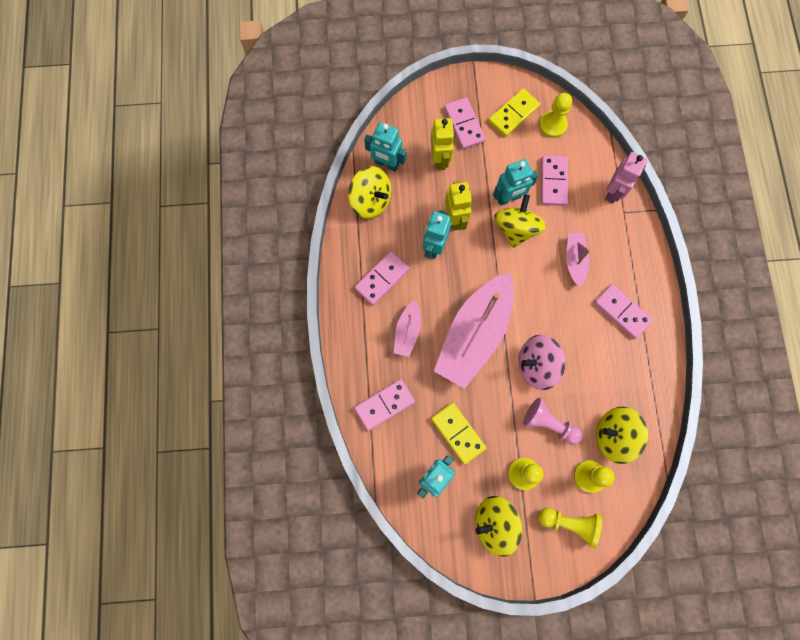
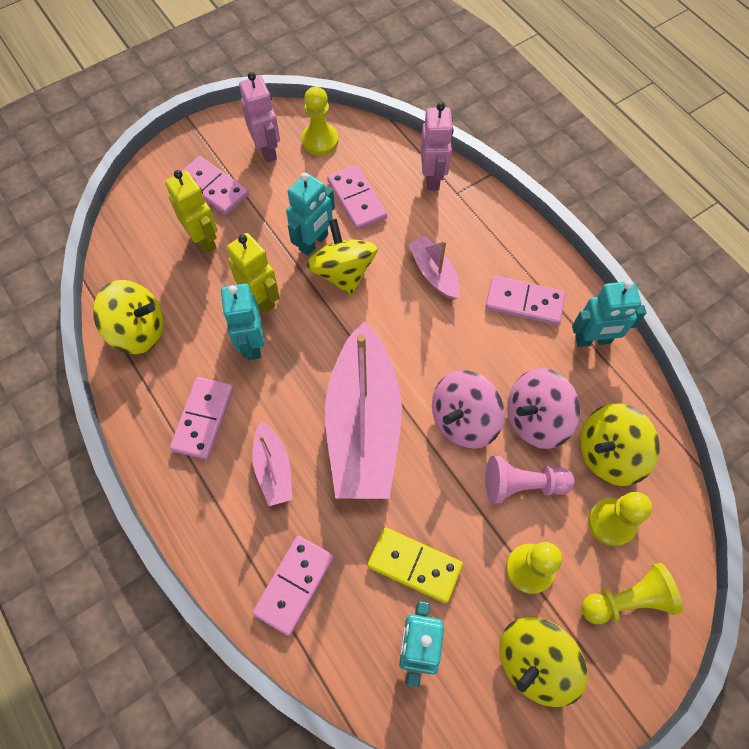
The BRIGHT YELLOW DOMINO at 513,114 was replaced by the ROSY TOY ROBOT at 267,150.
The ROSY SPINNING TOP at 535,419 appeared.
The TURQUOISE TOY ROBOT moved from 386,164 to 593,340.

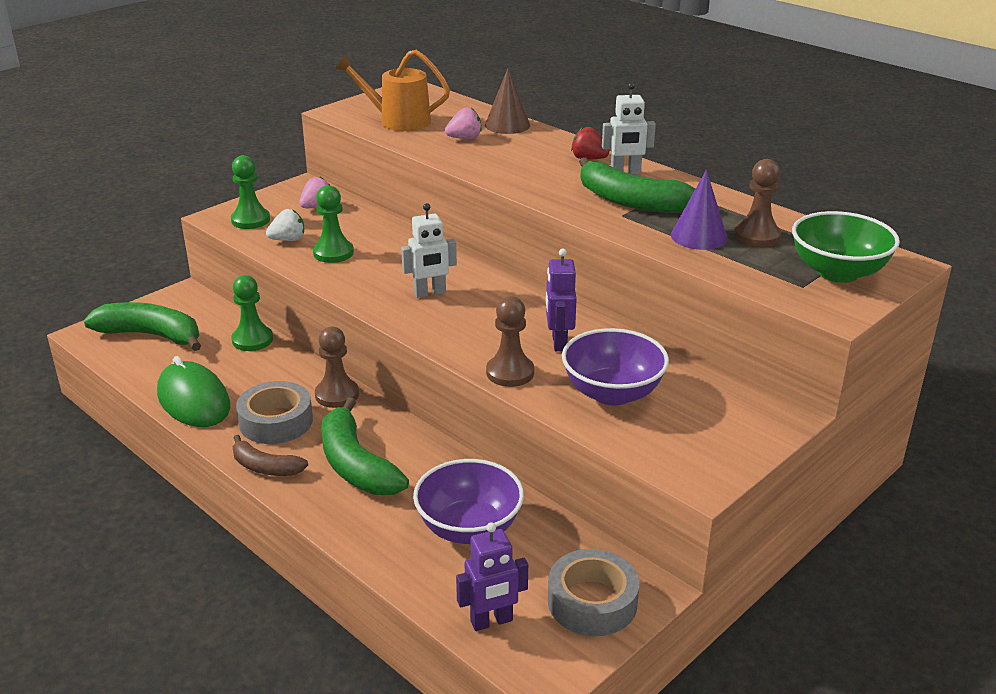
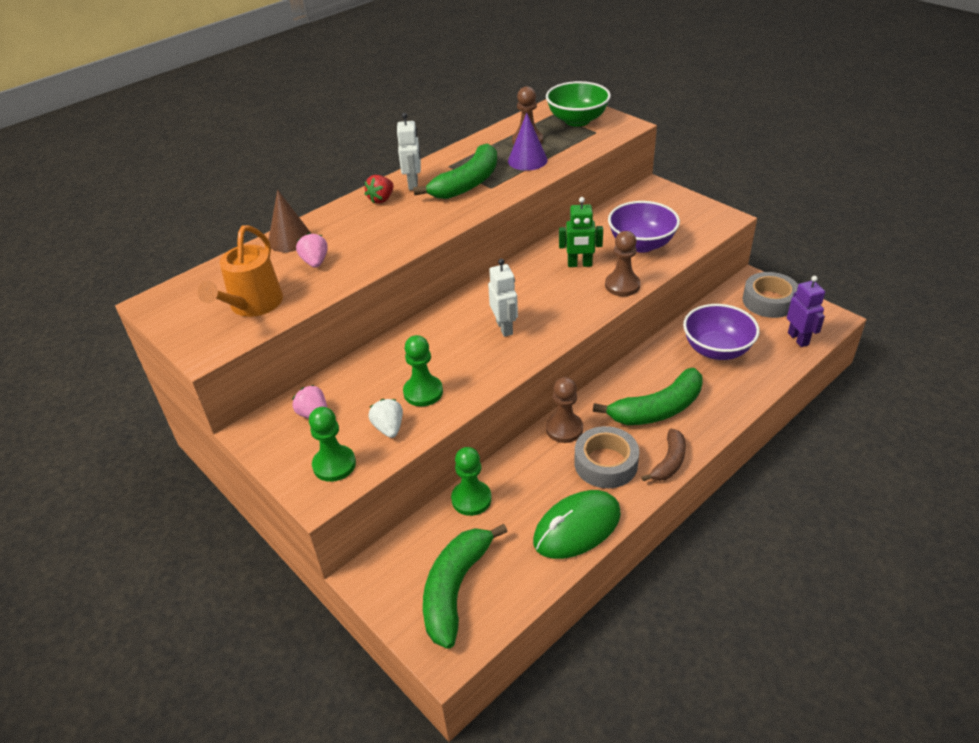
The PURPLE TOY ROBOT at 558,342 became the EMERALD TOY ROBOT at 579,264.

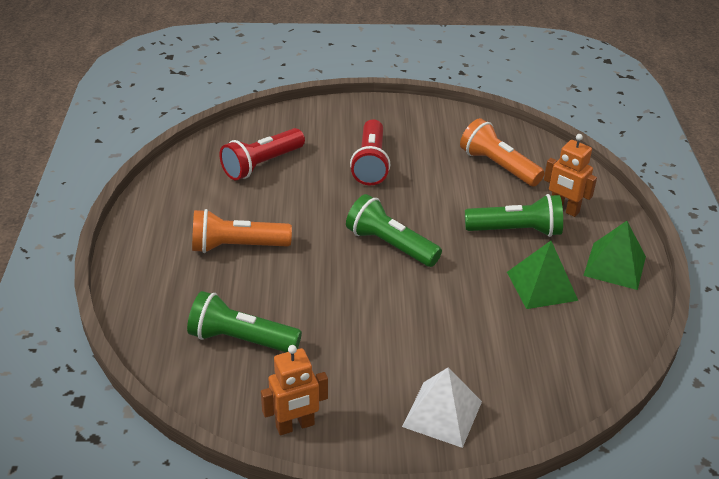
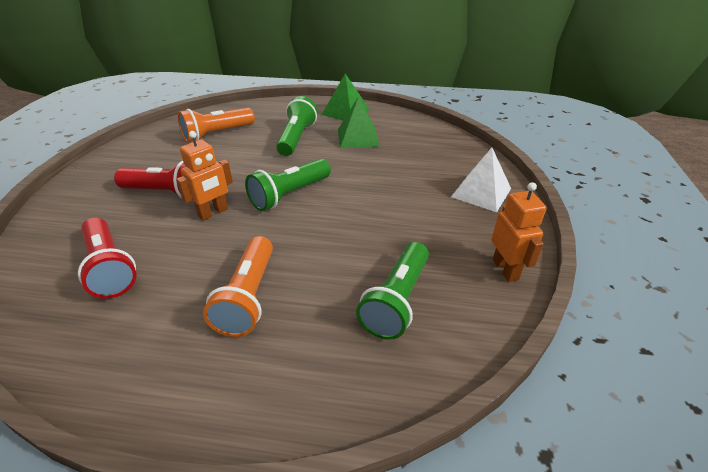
The ORANGE-COLOURED TOY ROBOT moved from 564,209 to 213,212.

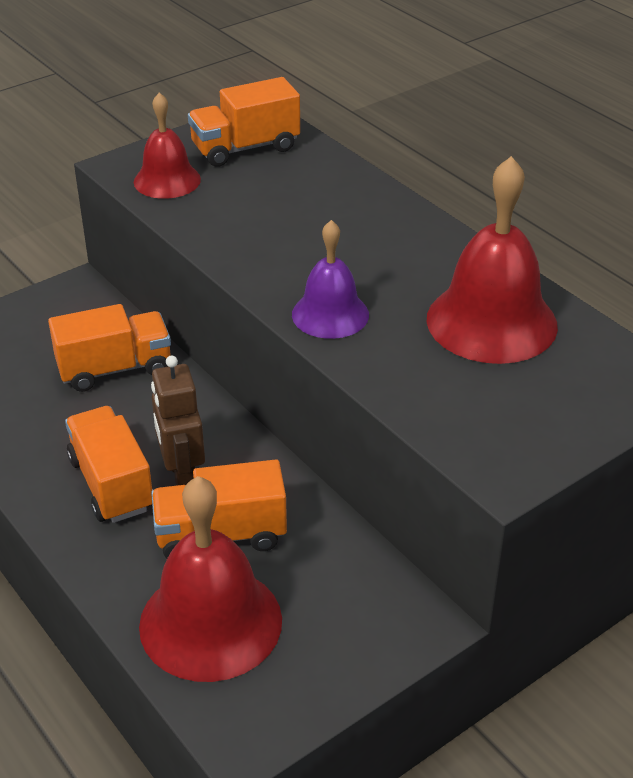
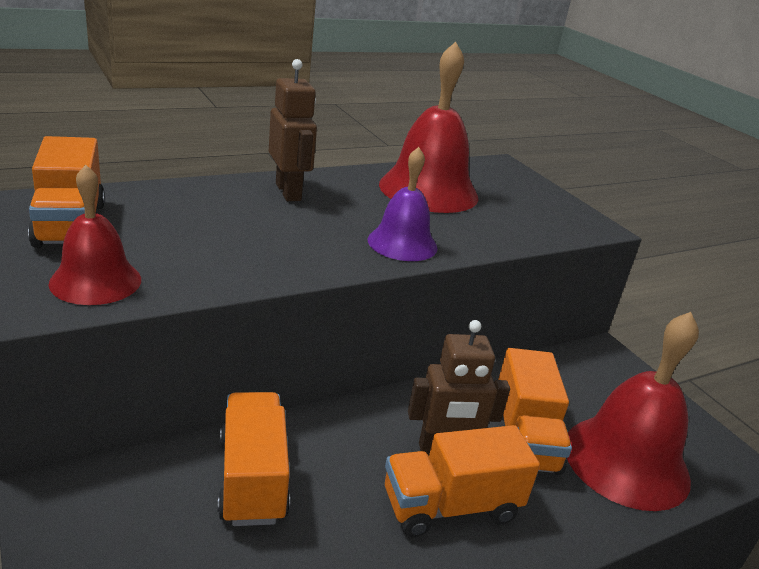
The RUSSET TOY ROBOT at 288,192 appeared.

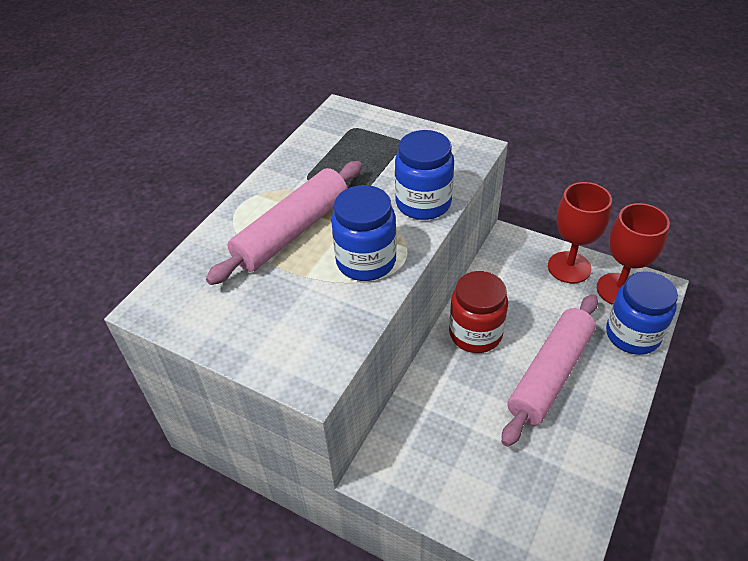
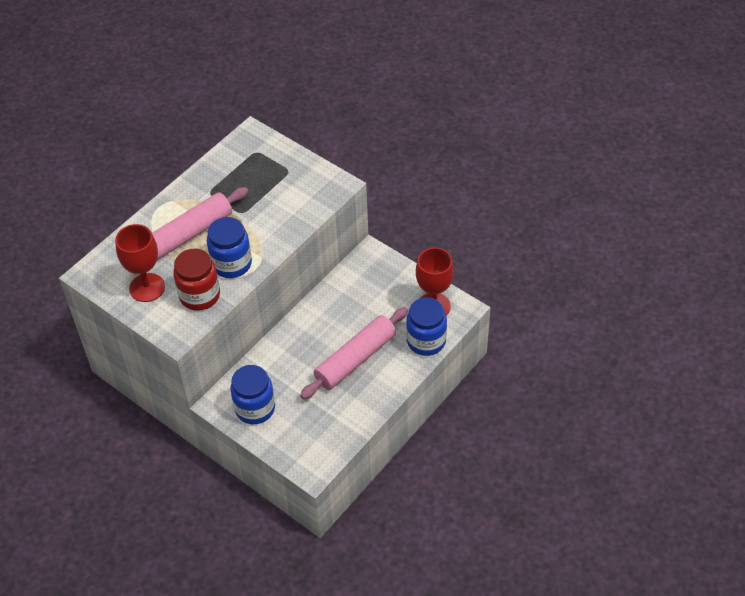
The CRIMSON WINE GLASS moved from 569,267 to 147,287.
The CRIMSON JAR moved from 475,334 to 200,295.
The ROYAL BLUE JAR moved from 423,203 to 255,408.

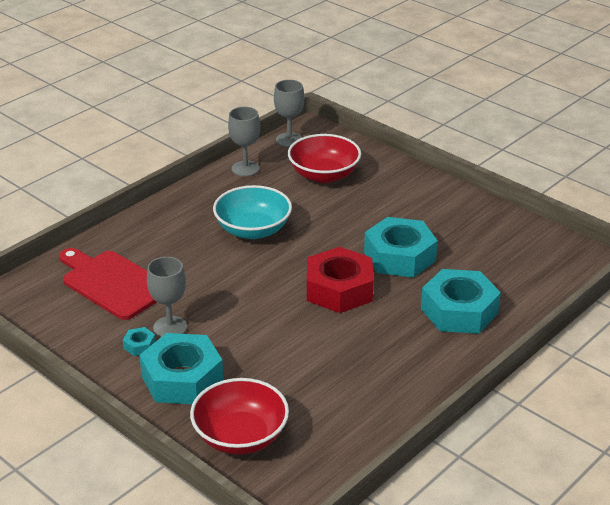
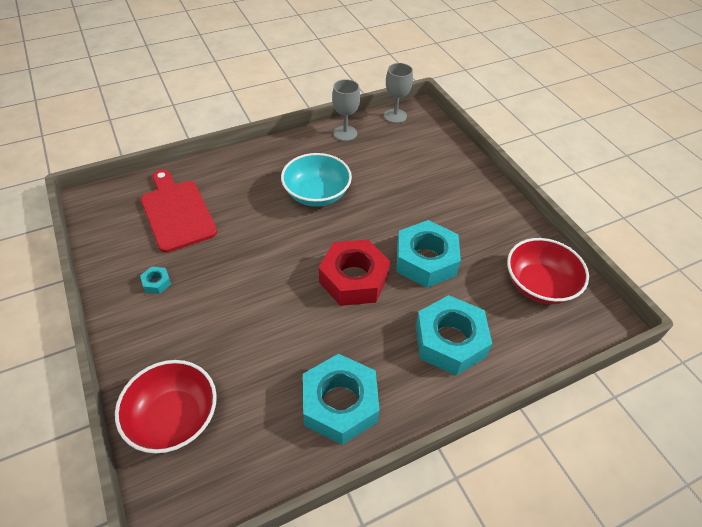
The TURQUOISE HEX NUT moved from 182,378 to 340,404.
The CRIMSON SERVING BOWL moved from 324,175 to 539,285.
The GREY WINE GLASS at 170,327 disappeared.

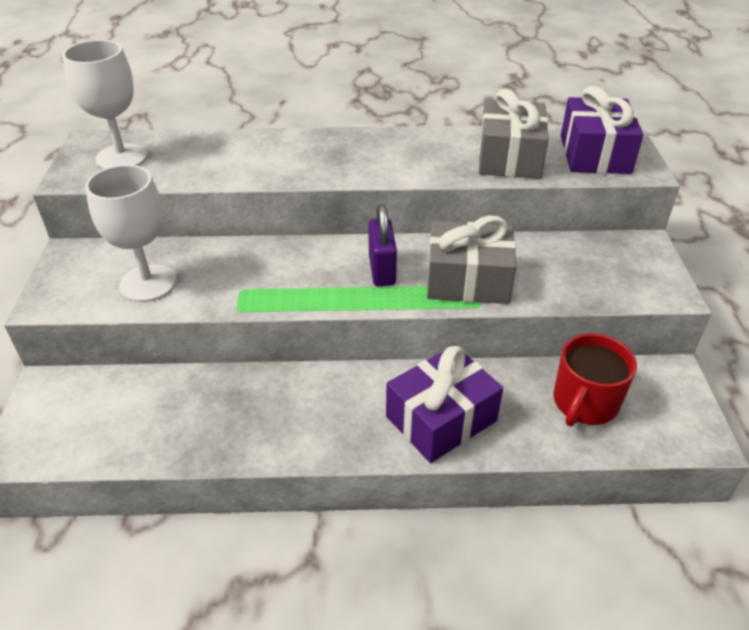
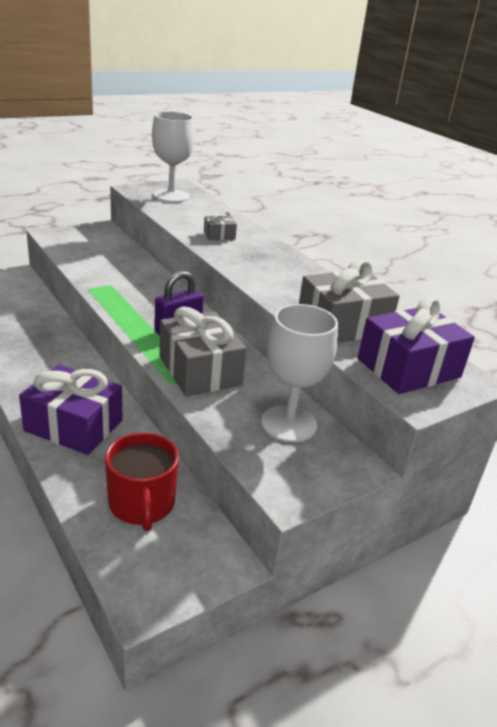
The CRIMSON COFFEE MUG at 584,403 turned 105 degrees counterclockwise.
The GREY WRAPPED GIFT at 219,235 appeared.
The PURE WHITE WINE GLASS moved from 148,283 to 289,424.

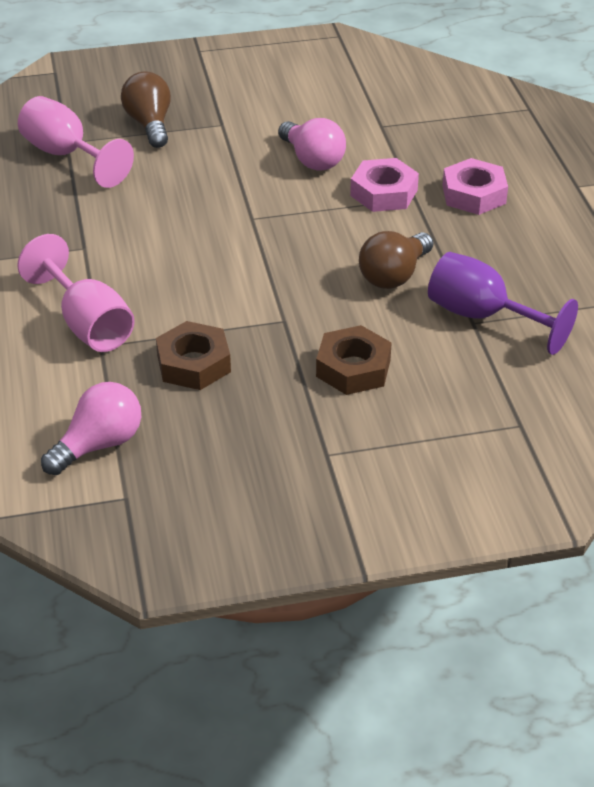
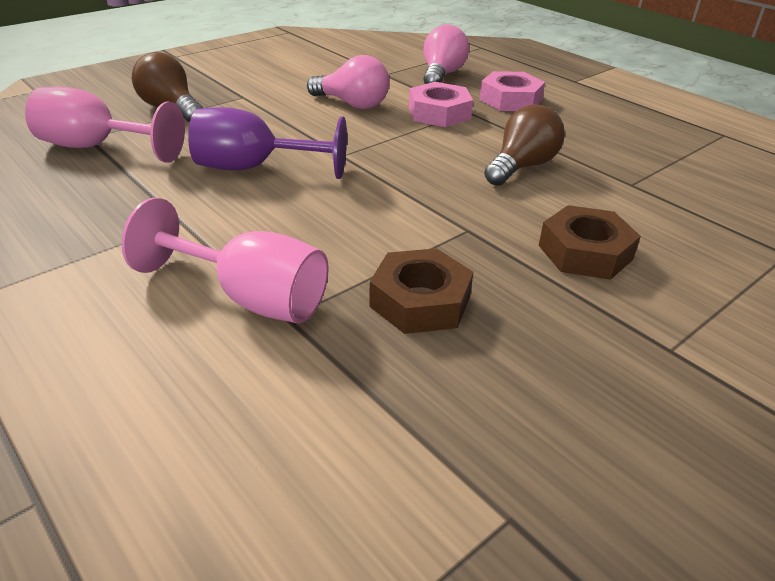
The PURPLE WINE GLASS moved from 482,316 to 254,168.
The ROSY LIGHTBULB moved from 99,444 to 441,75.
The RUSSET LIGHTBULB at 394,275 turned 150 degrees counterclockwise.

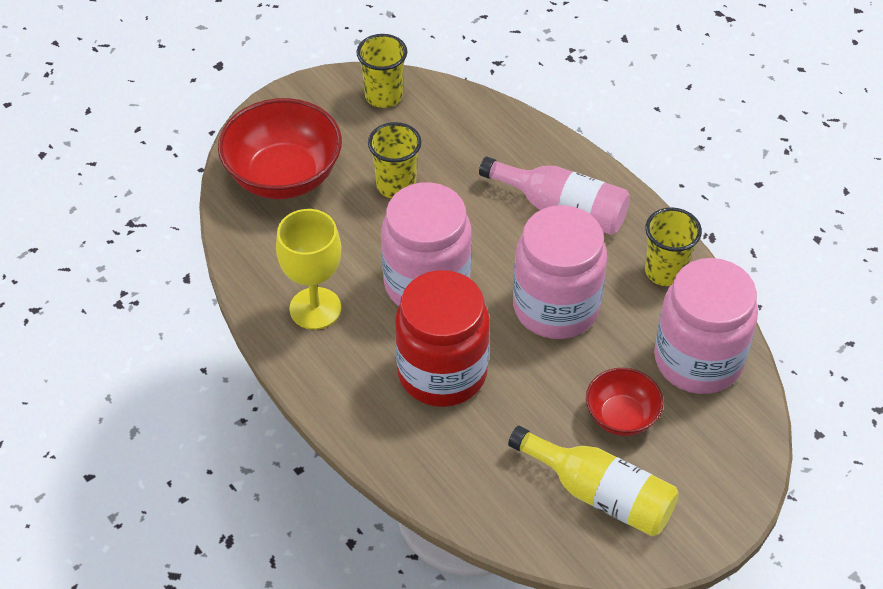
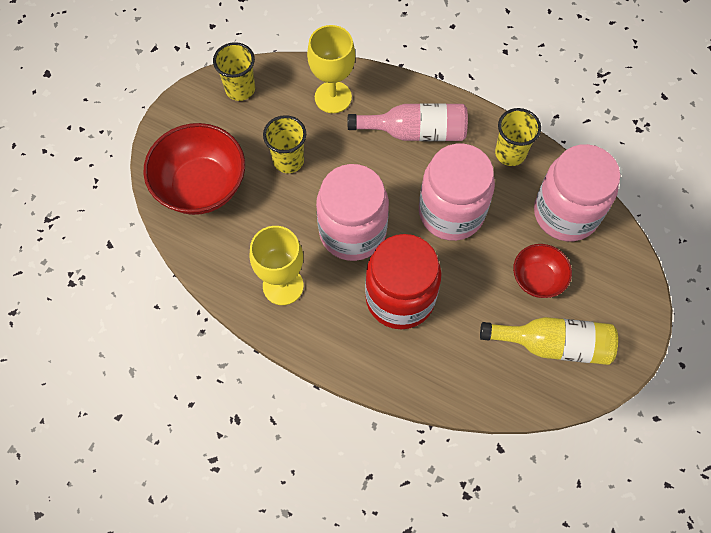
The BRIGHT YELLOW WINE GLASS at 333,97 appeared.

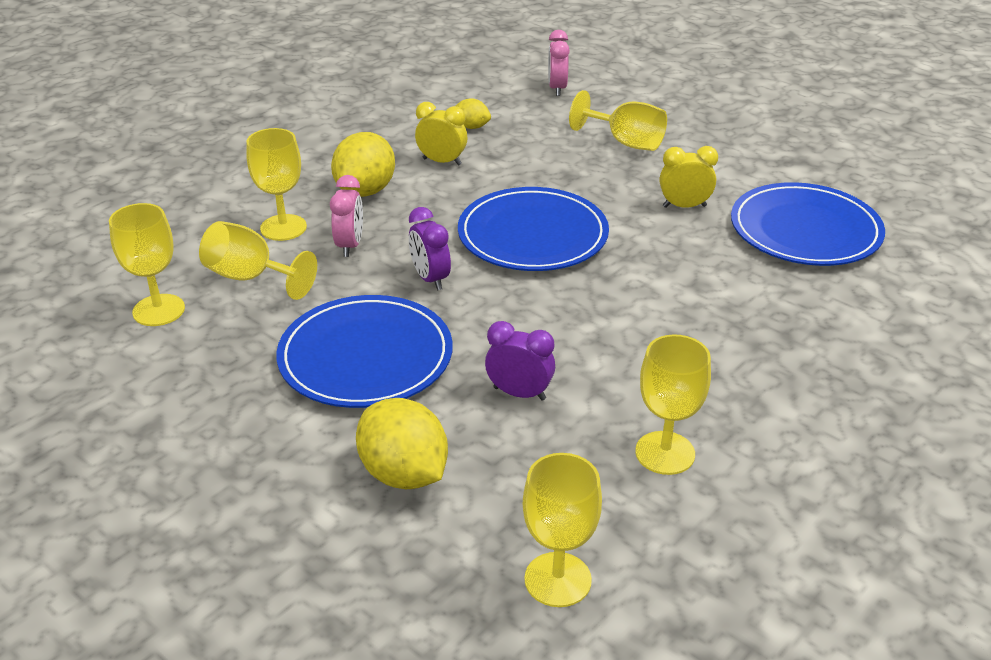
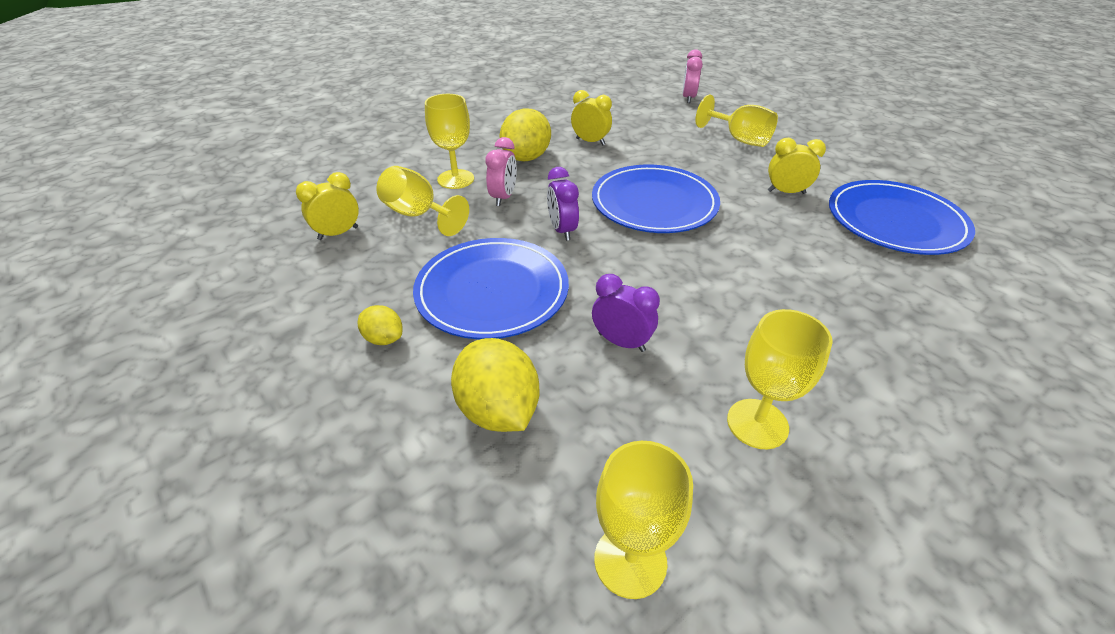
The BRIGHT YELLOW WINE GLASS at 159,310 was replaced by the BRIGHT YELLOW CLOCK at 338,233.
The BRIGHT YELLOW TOY LEMON moved from 471,127 to 384,338.

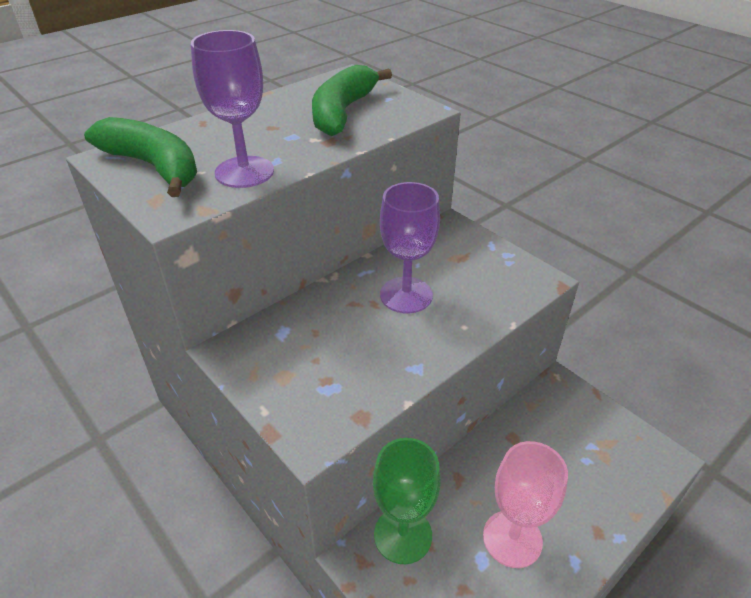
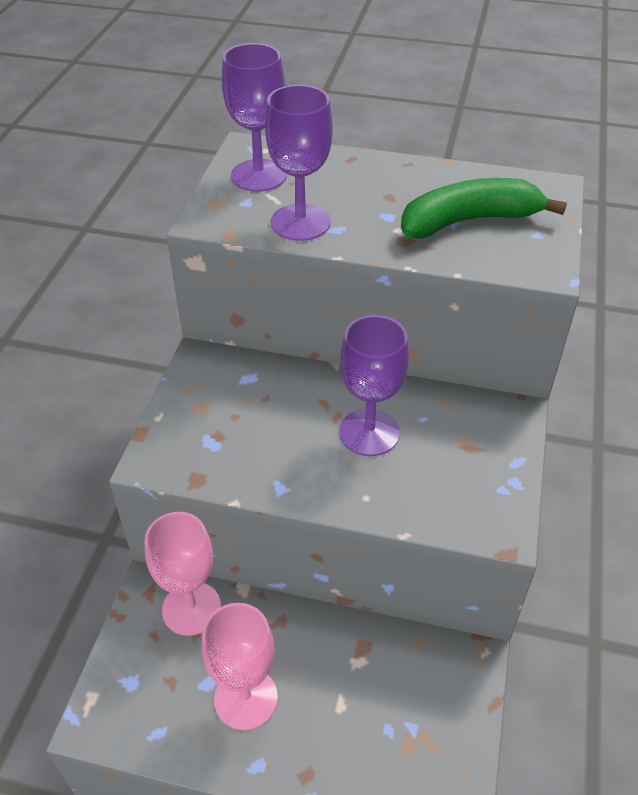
The EMERALD WINE GLASS at 403,535 became the ROSY WINE GLASS at 191,608.
The EMERALD BANANA FRUIT at 154,166 was replaced by the PURPLE WINE GLASS at 258,175.

